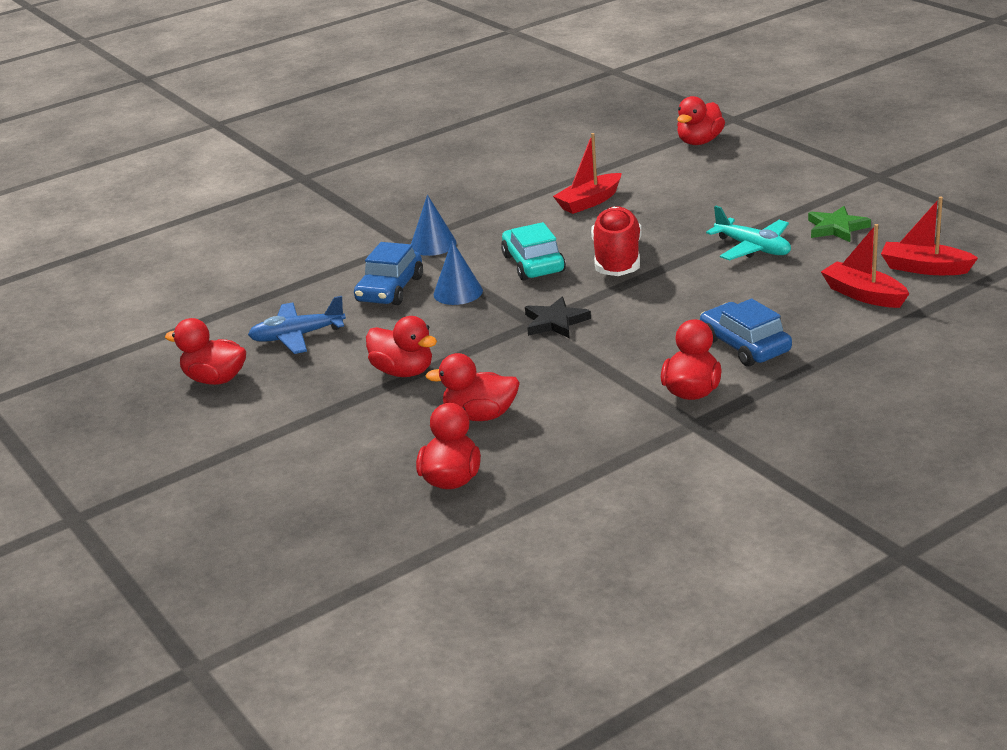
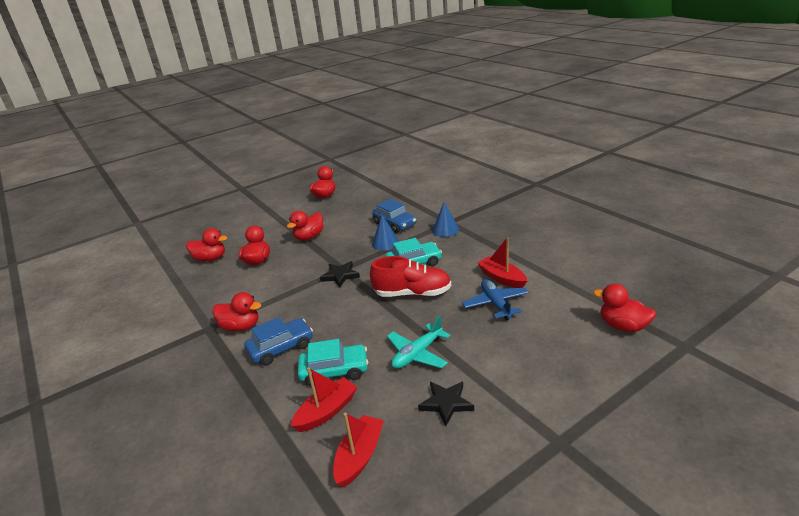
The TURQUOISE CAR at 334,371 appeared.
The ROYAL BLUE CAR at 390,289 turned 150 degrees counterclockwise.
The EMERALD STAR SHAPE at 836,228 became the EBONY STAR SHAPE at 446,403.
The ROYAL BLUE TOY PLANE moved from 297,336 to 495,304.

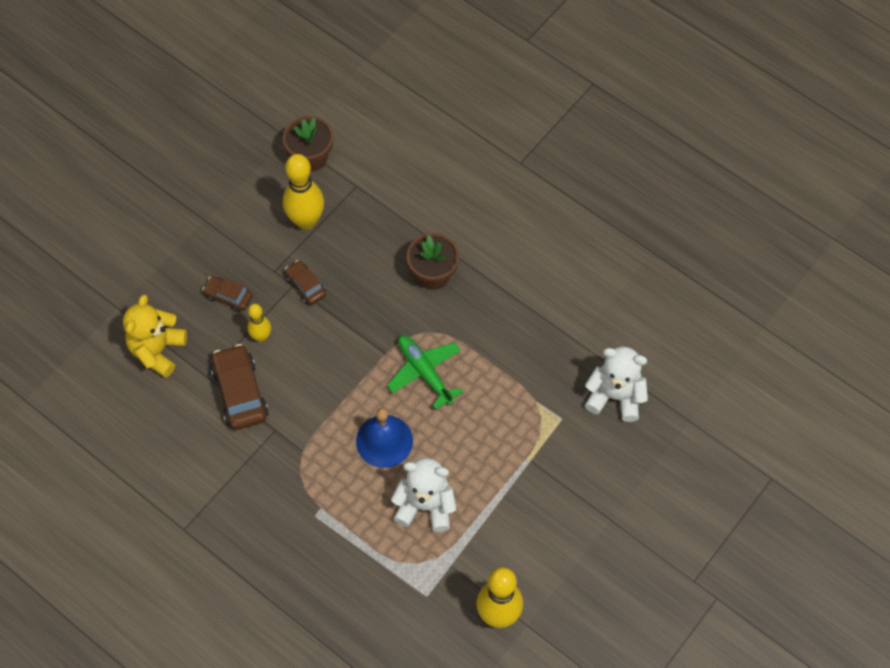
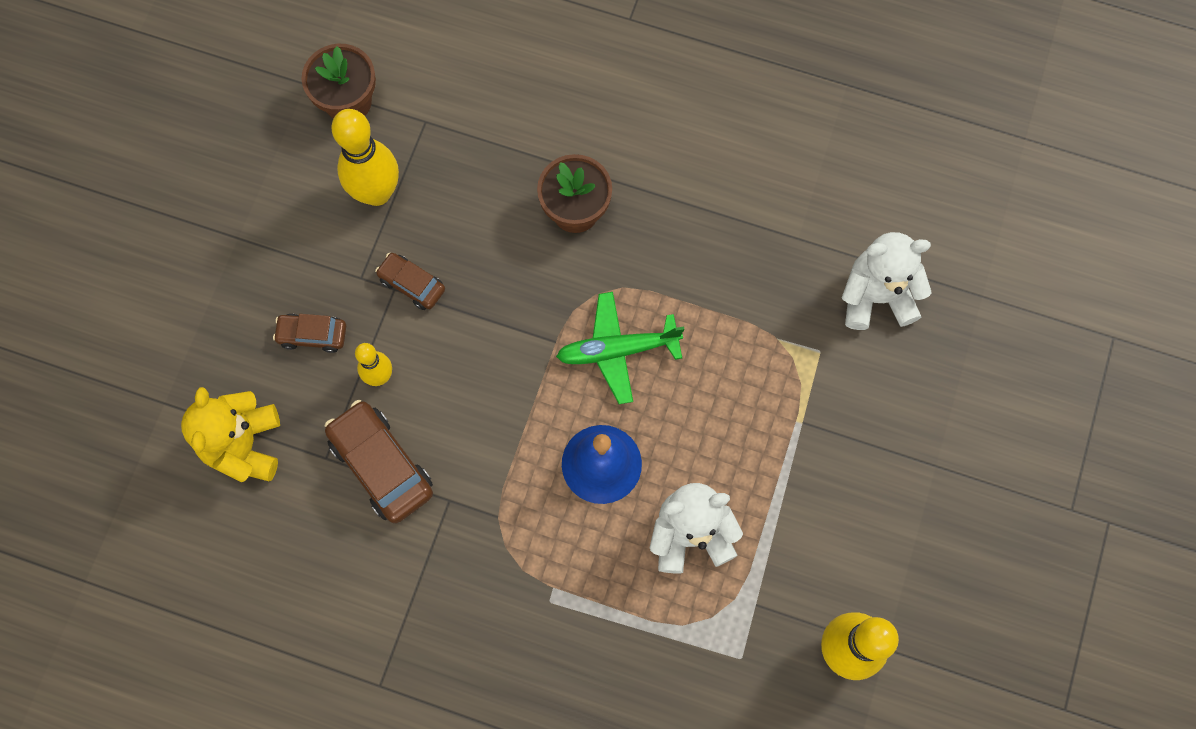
The EMERALD TOY PLANE at 425,372 turned 45 degrees counterclockwise.

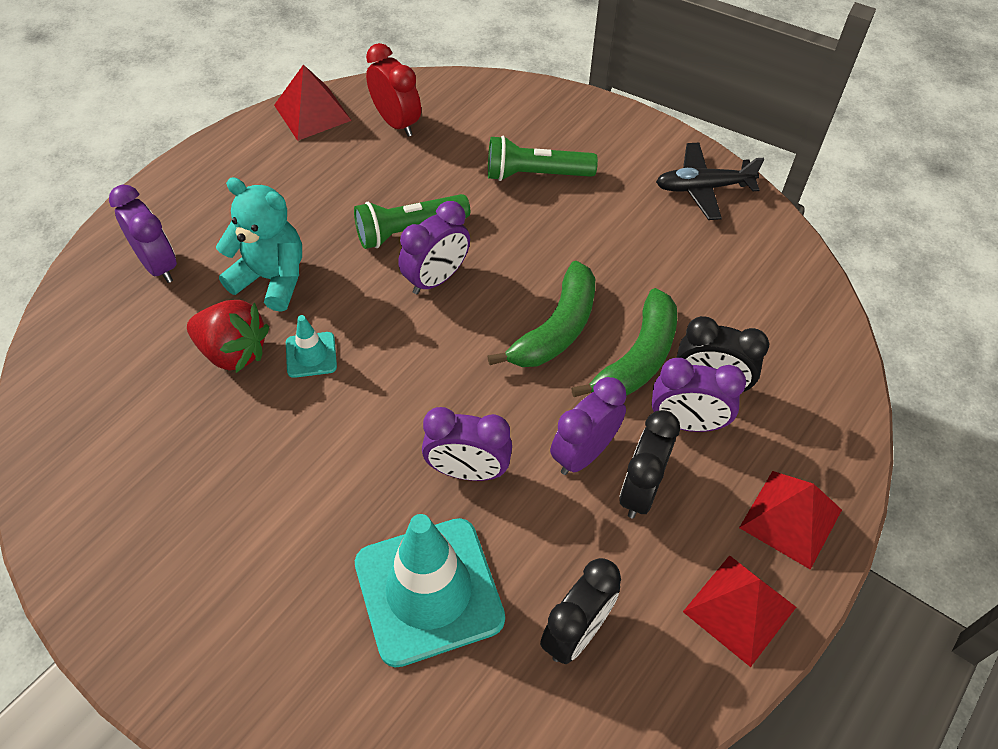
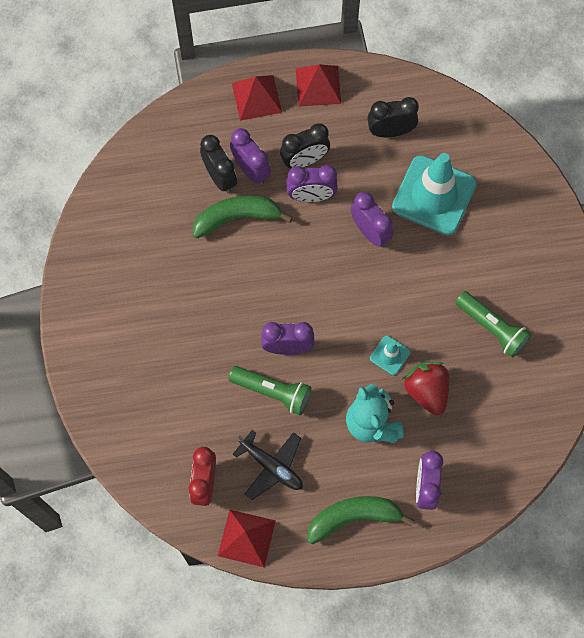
The EBONY TOY PLANE moved from 703,188 to 271,466.
The EMERALD BANANA FRUIT moved from 556,329 to 354,517.
The EMERALD TORCH moved from 536,174 to 492,328.

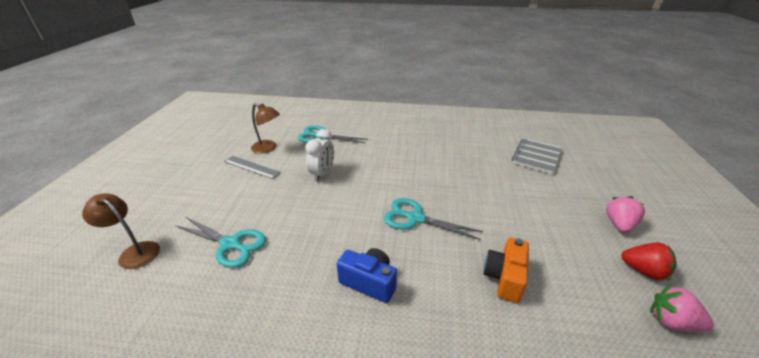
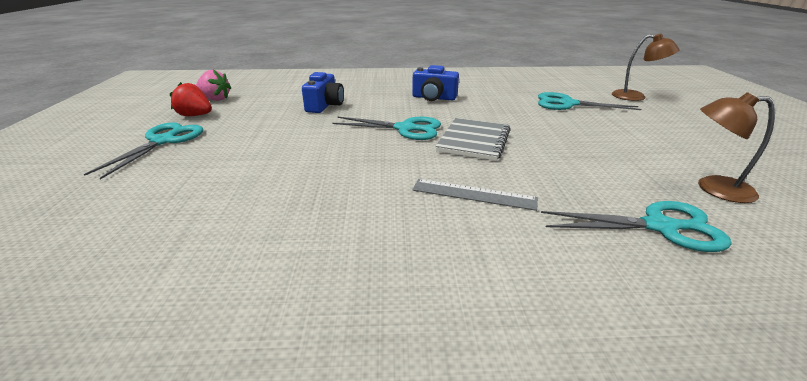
The ROSY BERRY at 619,224 was replaced by the TURQUOISE SCISSORS at 163,141.
The ORANGE-COLOURED COMPACT CAMERA at 504,278 became the ROYAL BLUE COMPACT CAMERA at 325,105.
The GREY RULER moved from 251,167 to 473,194.
The GREY NOTEPAD moved from 536,157 to 474,141.
The PURE WHITE CLOCK at 322,174 disappeared.

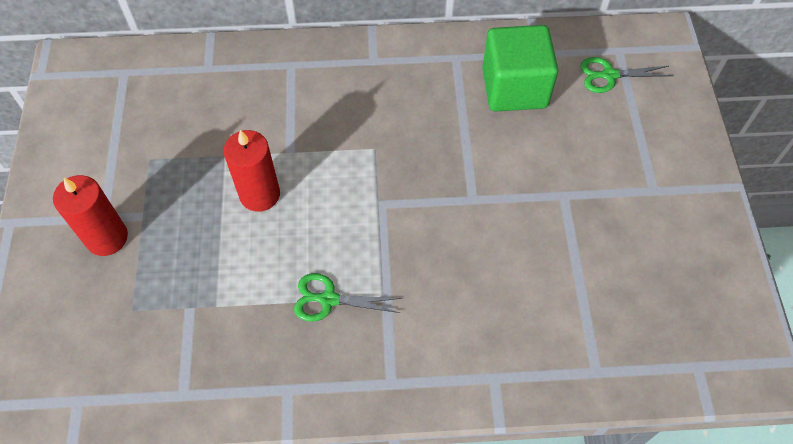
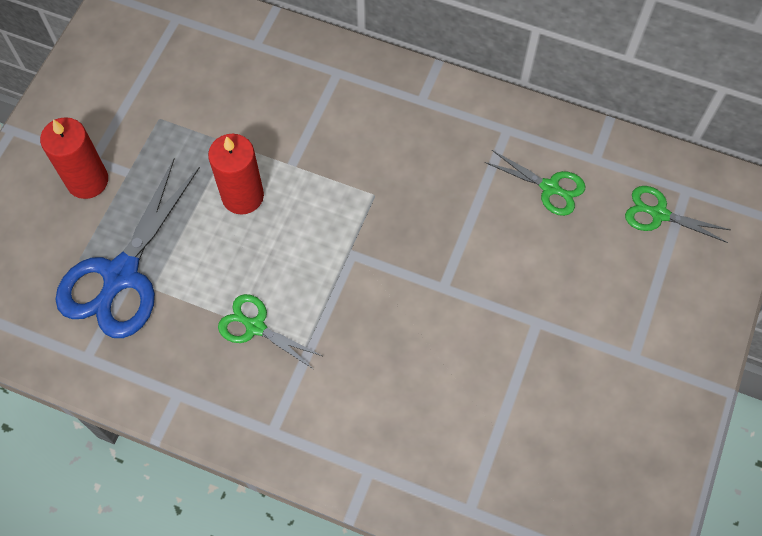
The ROYAL BLUE SCISSORS at 121,275 appeared.
The EMERALD CUBE at 514,88 was replaced by the EMERALD SCISSORS at 549,187.

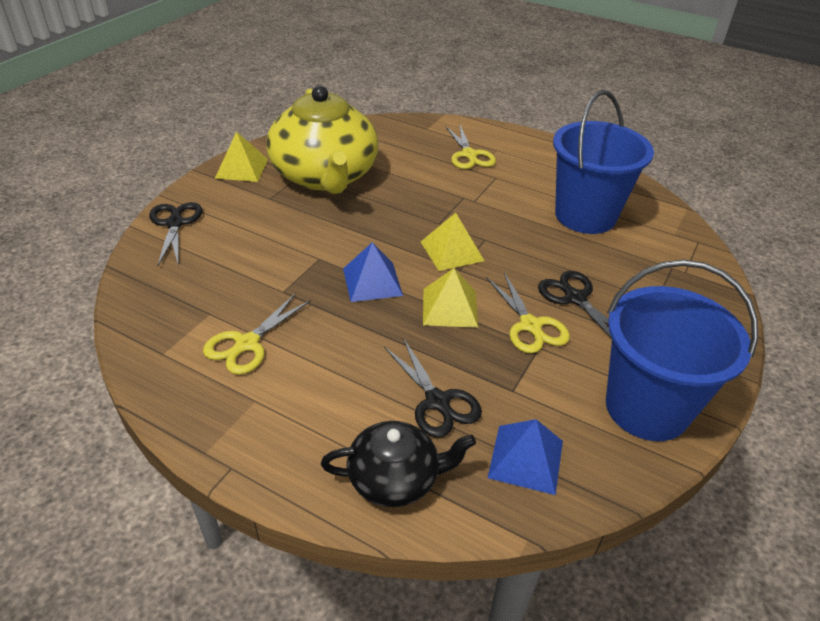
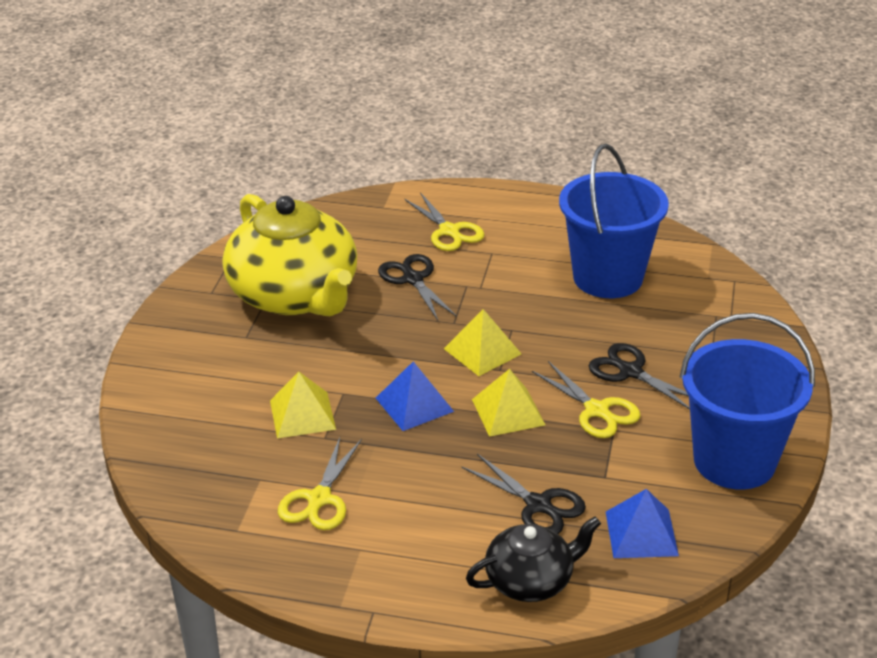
The BRIGHT YELLOW SOLID PYRAMID moved from 242,168 to 302,414.
The EBONY SCISSORS moved from 175,224 to 413,279.

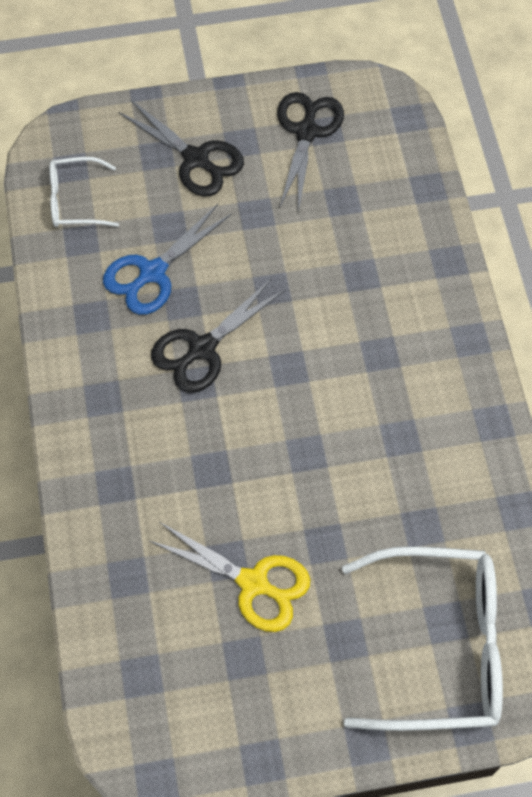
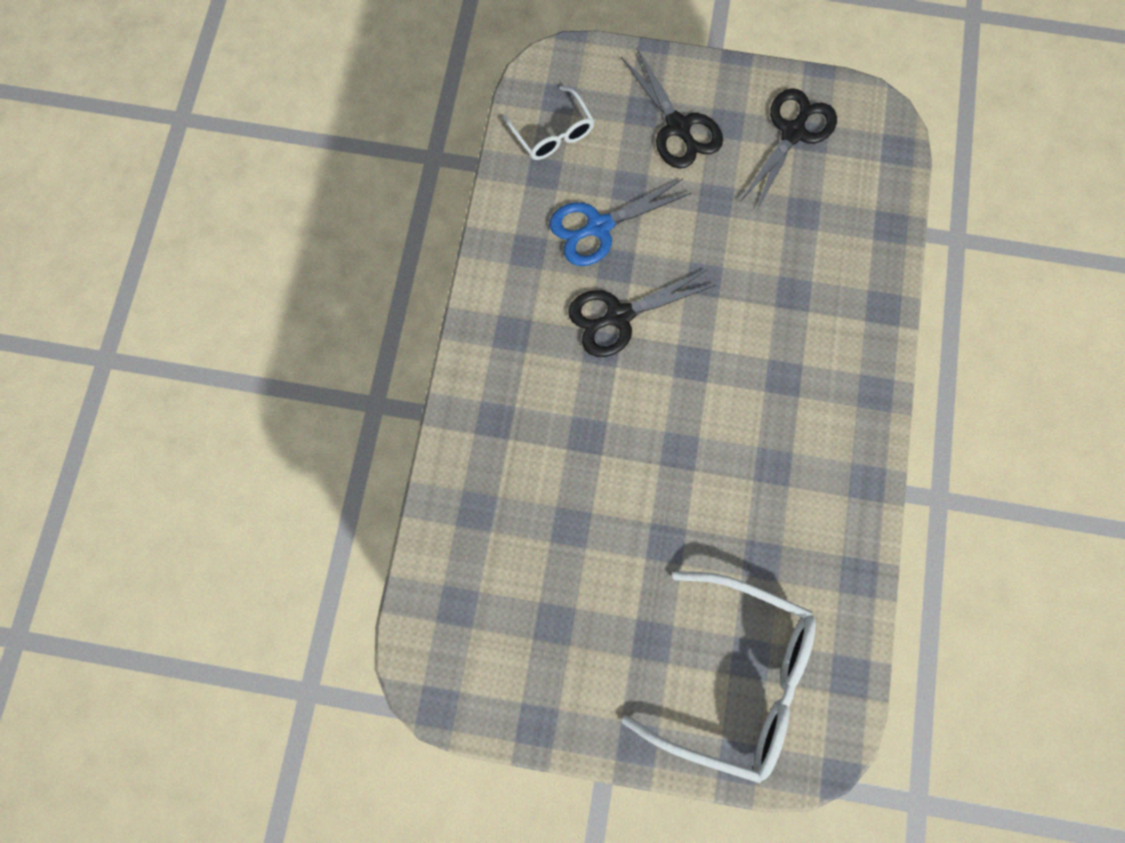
The PURE WHITE SPECTACLES at 76,200 turned 135 degrees counterclockwise.
The BRIGHT YELLOW SCISSORS at 253,583 disappeared.

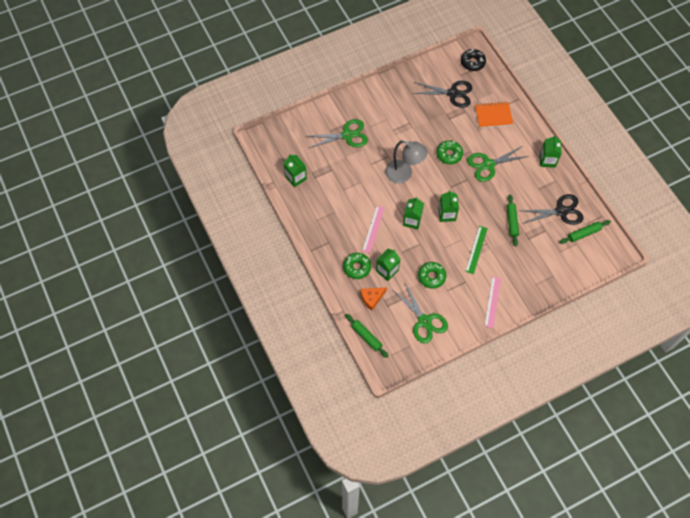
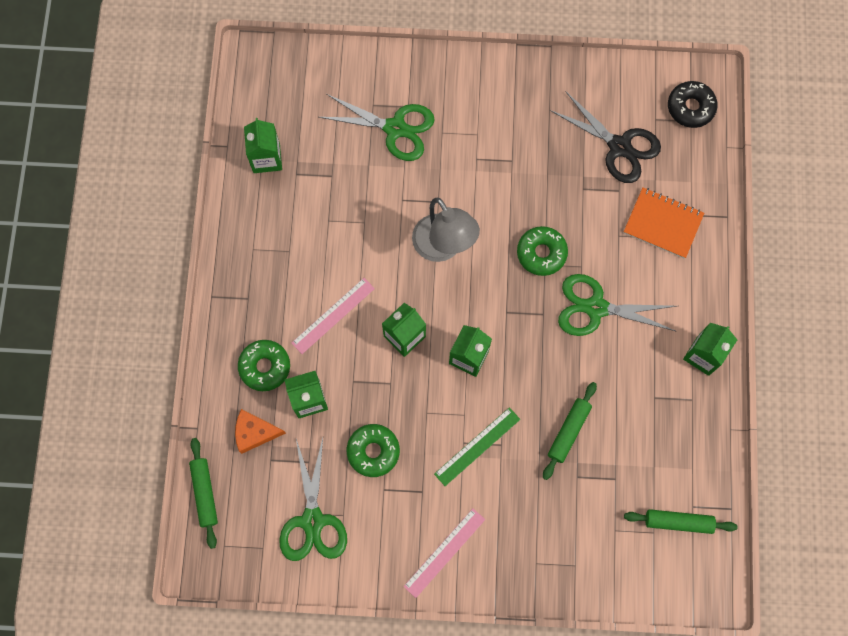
The EBONY SCISSORS at 561,211 disappeared.

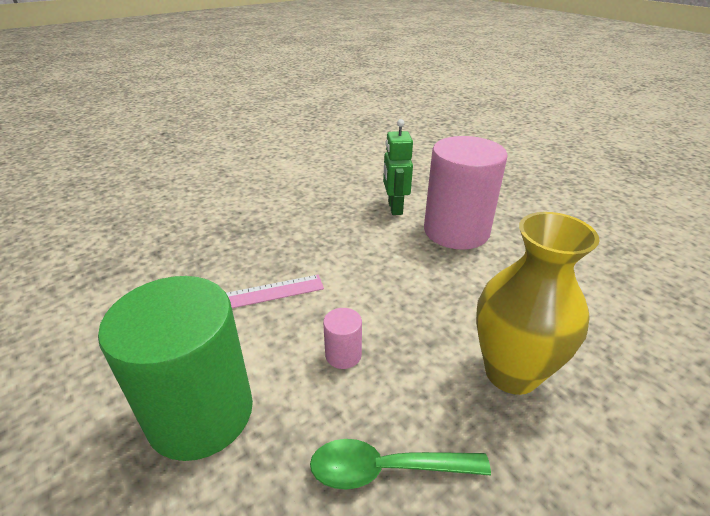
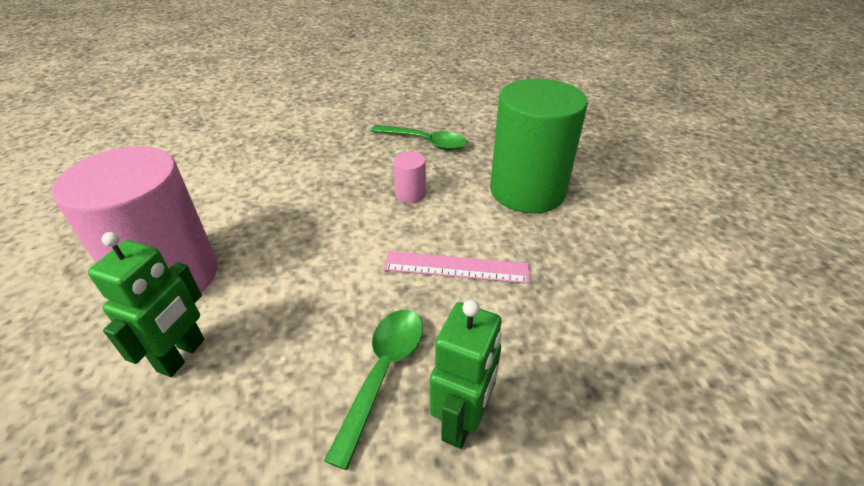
The EMERALD TABLESPOON at 383,373 appeared.
The EMERALD TOY ROBOT at 462,421 appeared.
The BRIGHT YELLOW VASE at 511,372 disappeared.

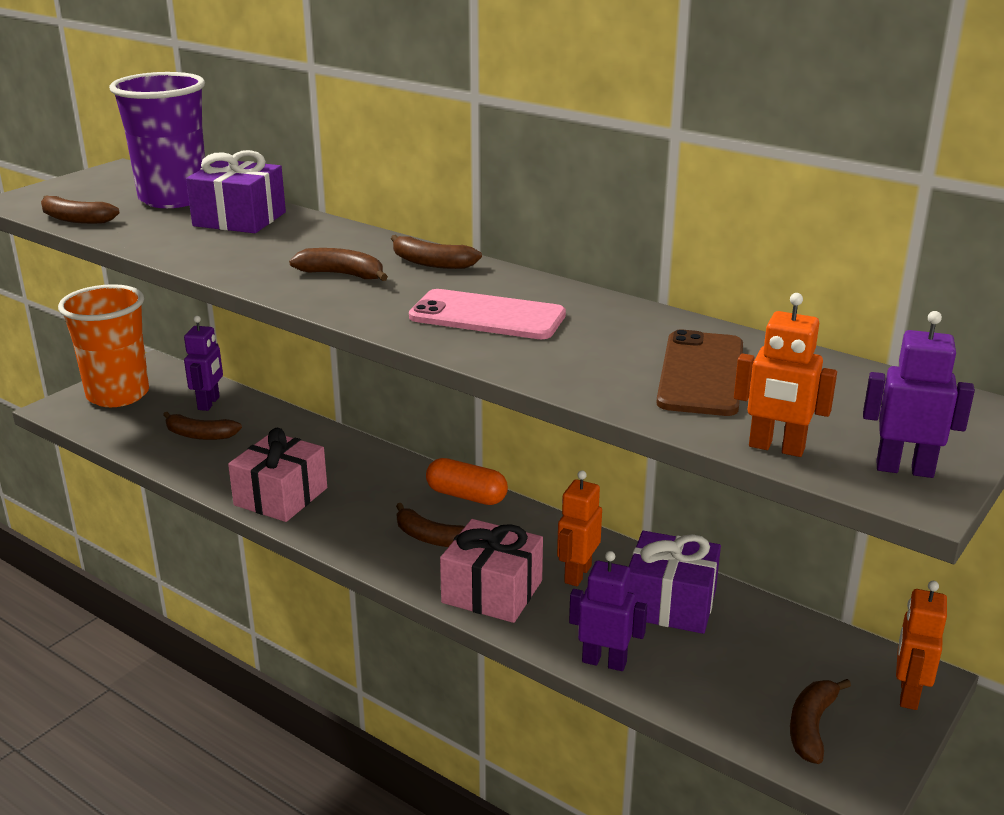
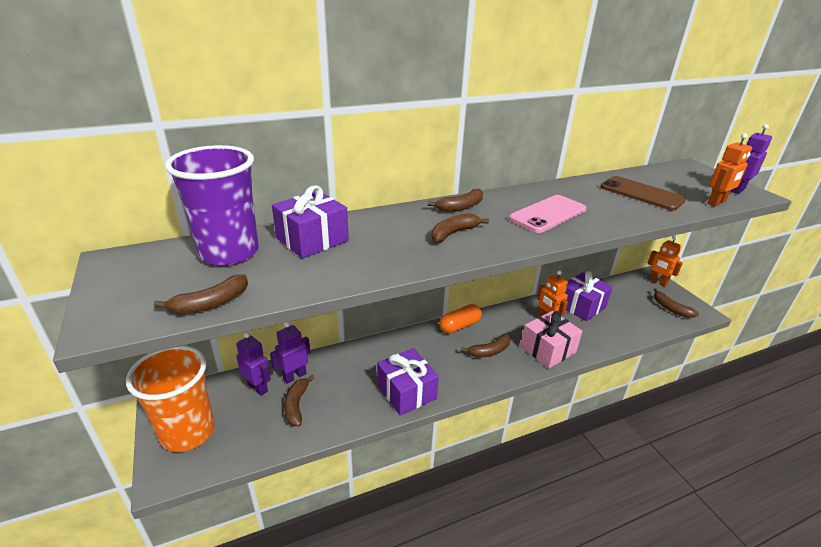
The PURPLE TOY ROBOT moved from 604,661 to 294,376.
The RUSSET BANANA FRUIT at 200,435 turned 135 degrees clockwise.
The ROSY WRAPPED GIFT at 281,496 became the PURPLE WRAPPED GIFT at 406,392.

